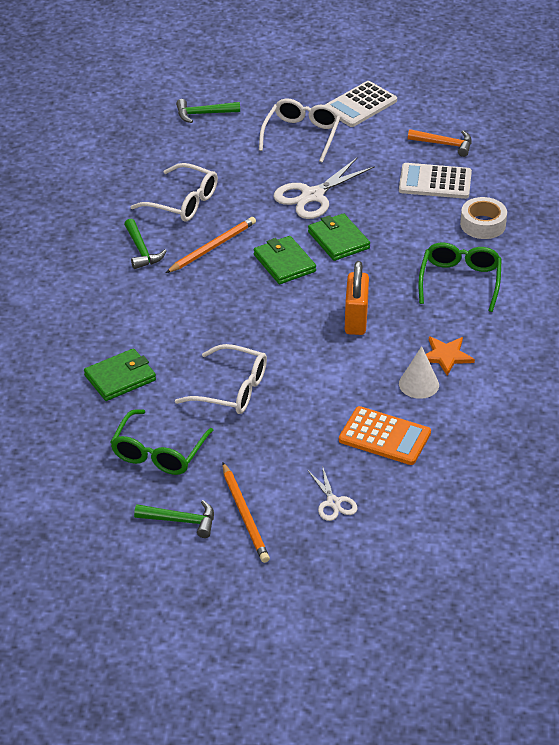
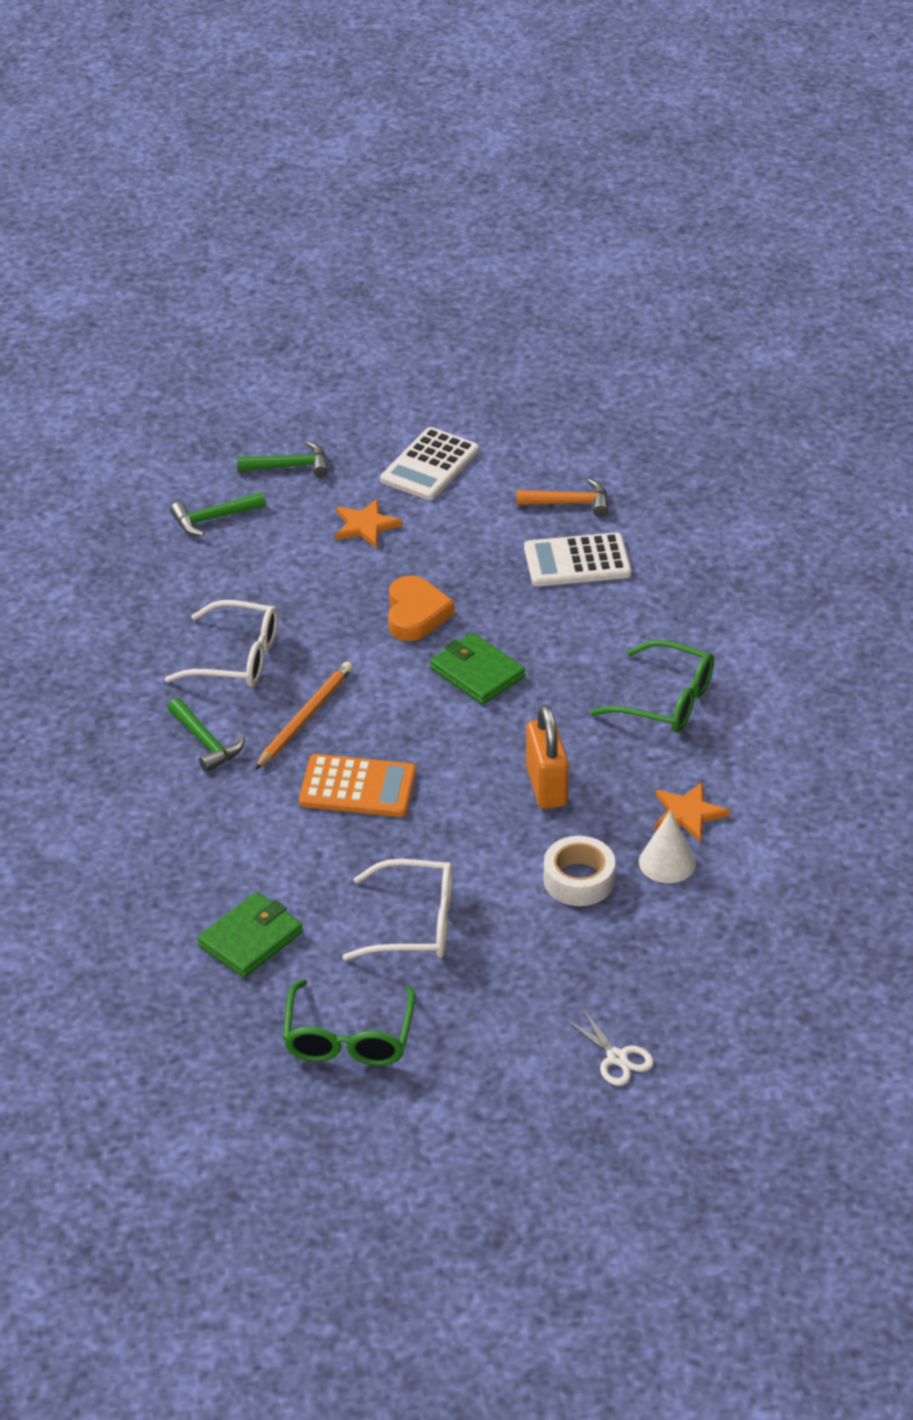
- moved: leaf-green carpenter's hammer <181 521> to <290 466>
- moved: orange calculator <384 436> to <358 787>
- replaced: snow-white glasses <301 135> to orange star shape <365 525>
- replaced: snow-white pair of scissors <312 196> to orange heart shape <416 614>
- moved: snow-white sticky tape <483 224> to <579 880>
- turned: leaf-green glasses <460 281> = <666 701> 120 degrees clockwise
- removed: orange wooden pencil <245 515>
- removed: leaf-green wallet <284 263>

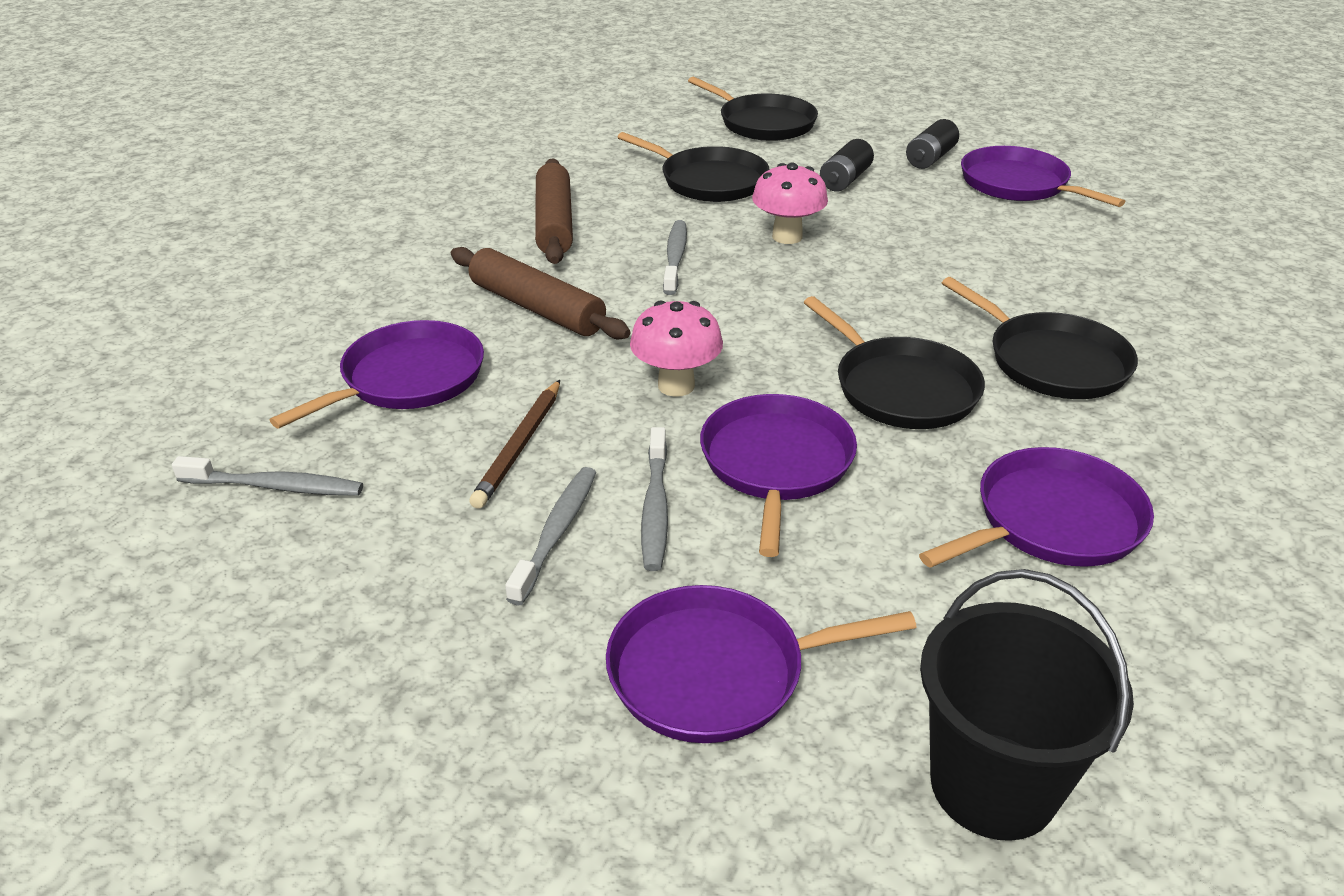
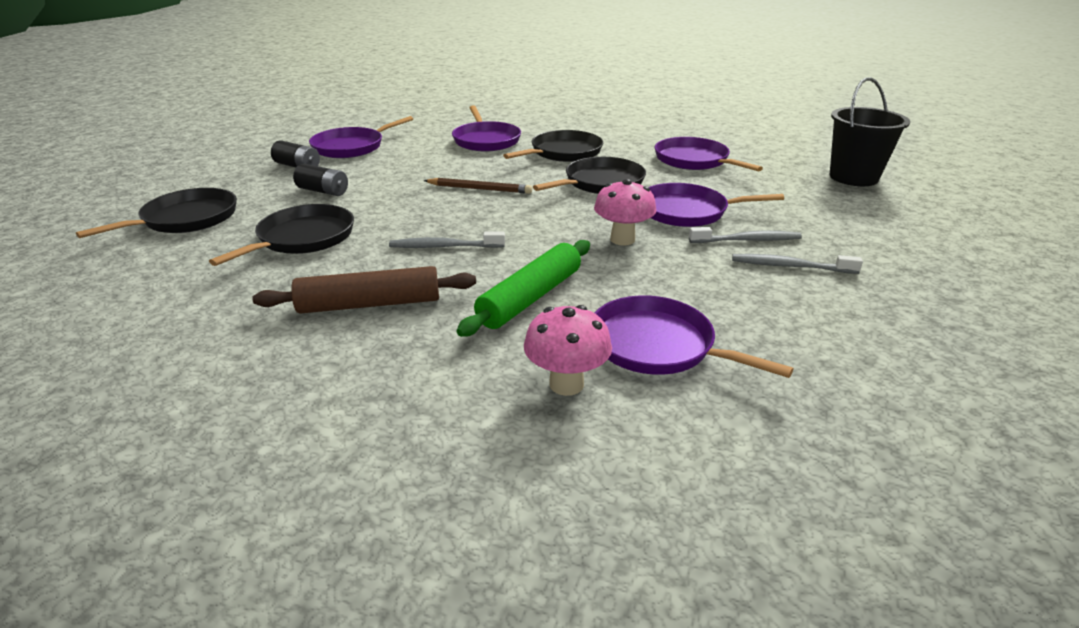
- moved: brown wooden pencil <519 447> to <480 189>
- moved: violet skillet <716 672> to <486 140>
- recoloured: brown pastry roller <536 308> to leaf-green pastry roller <531 298>
- moved: rose-pink fungus <787 237> to <566 384>
- removed: gray tooth brush <275 486>

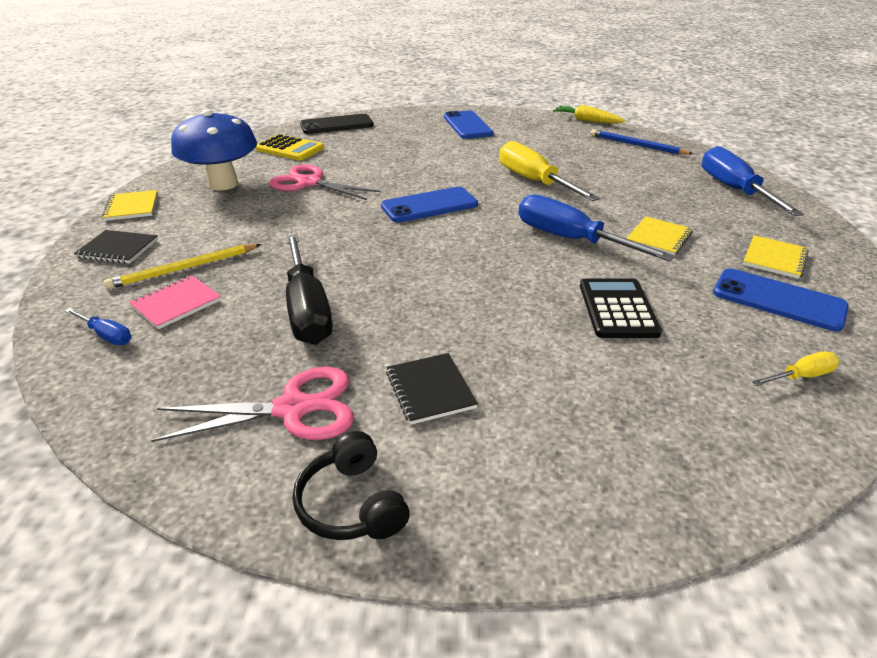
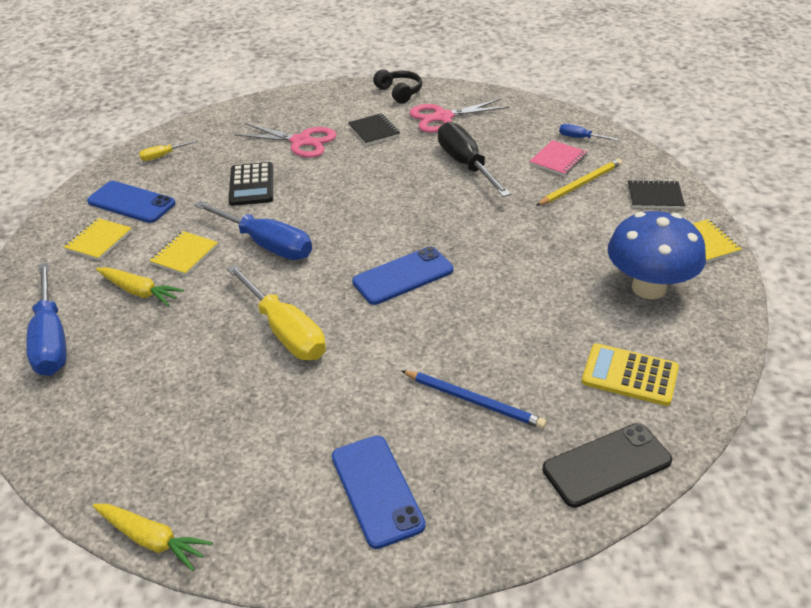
- added: bright yellow toy carrot <139 291>
- moved: rose-pink pair of scissors <309 183> to <301 141>
- moved: blue wooden pencil <637 145> to <474 401>

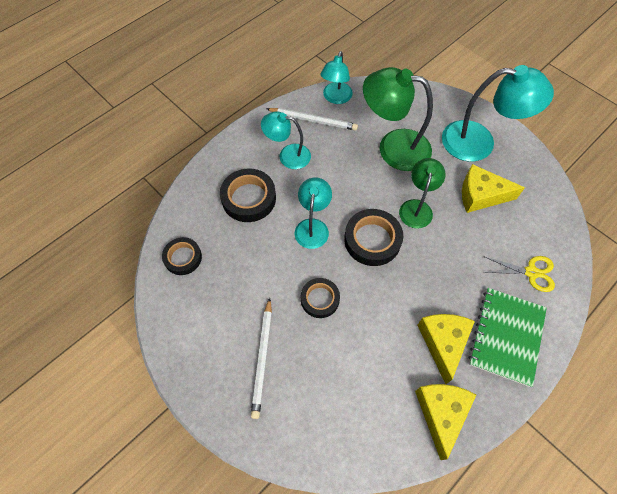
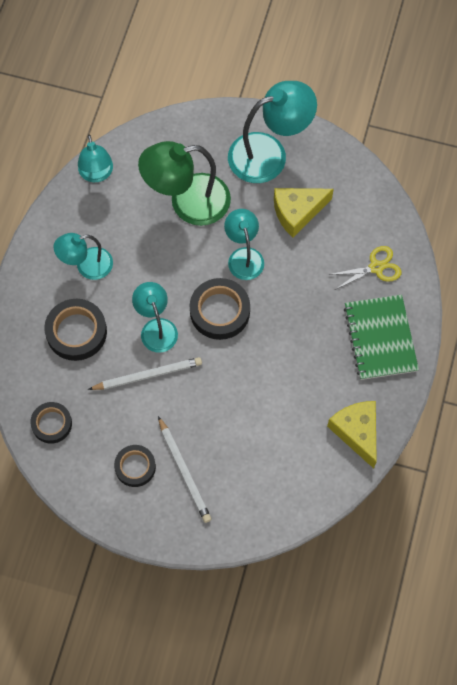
- moved: snow-white wooden pencil <313 120> to <147 375>
- moved: black sticky tape <320 299> to <135 467>
- recoloured: leaf-green lamp <417 207> to turquoise lamp <244 256>
- removed: bright yellow piece of cheese <443 343>

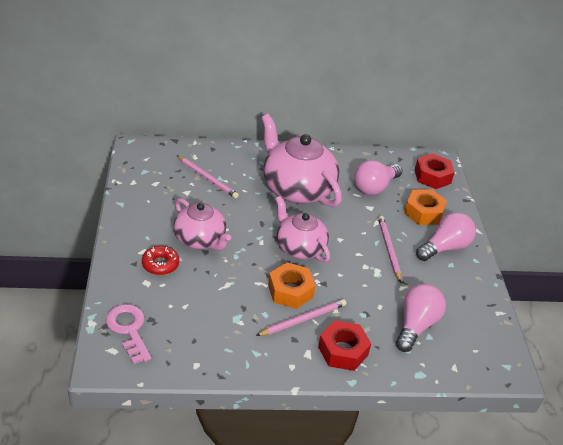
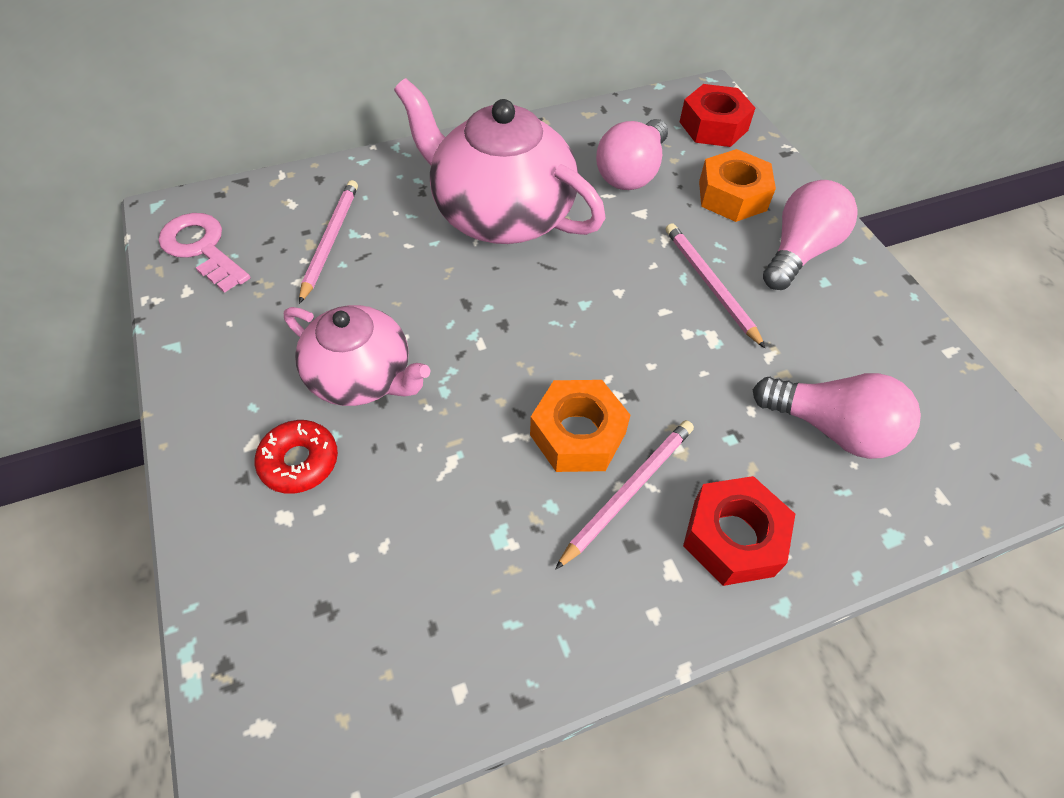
- moved: rose-pink door key <129 330> to <202 249>
- turned: rose-pink wooden pencil <207 178> = <330 241> 105 degrees counterclockwise
- turned: rose-pink light bulb <416 325> = <832 428> 105 degrees clockwise
- removed: rose-pink tea pot <299 247>

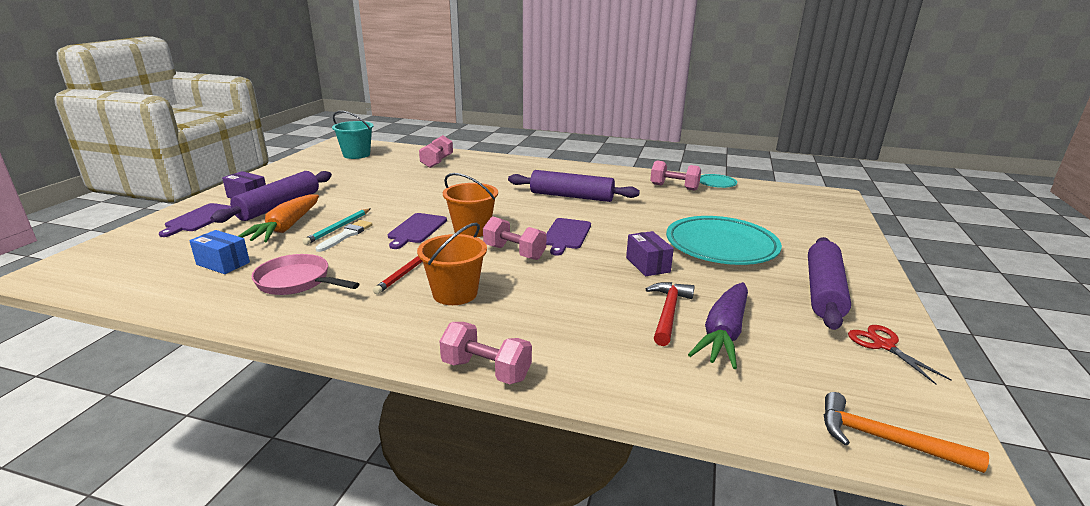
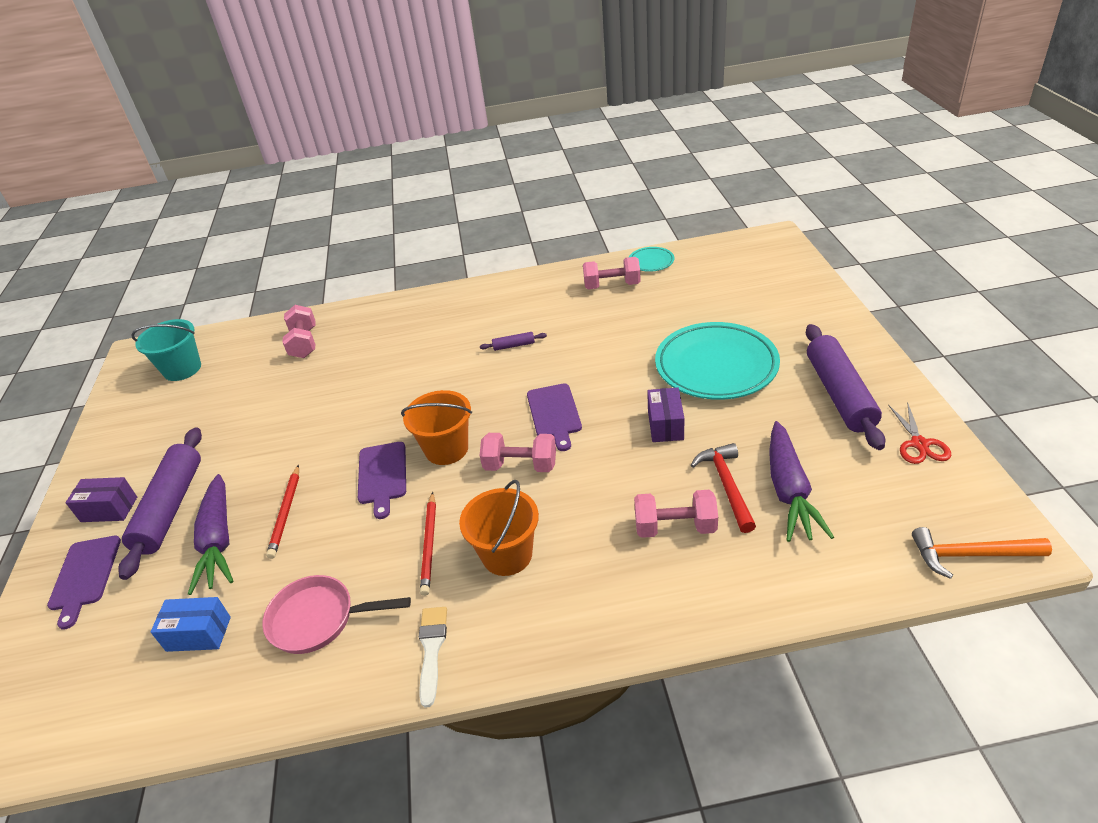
- recoloured: orange toy carrot <286 227> to violet toy carrot <218 541>
- recoloured: turquoise wooden pencil <338 228> to red wooden pencil <286 513>
- moved: snow-white paint brush <346 235> to <432 649>
- resized: violet pastry roller <571 196> = <514 345> x0.41
- moved: rose-pink free weight <486 370> to <675 527>
- turned: violet box <647 265> = <665 425> 45 degrees clockwise
- turned: red pair of scissors <883 345> = <919 444> 135 degrees counterclockwise

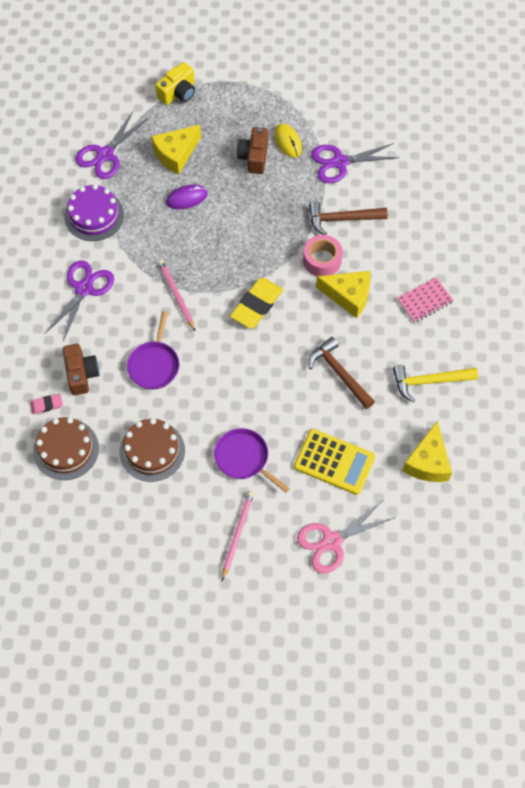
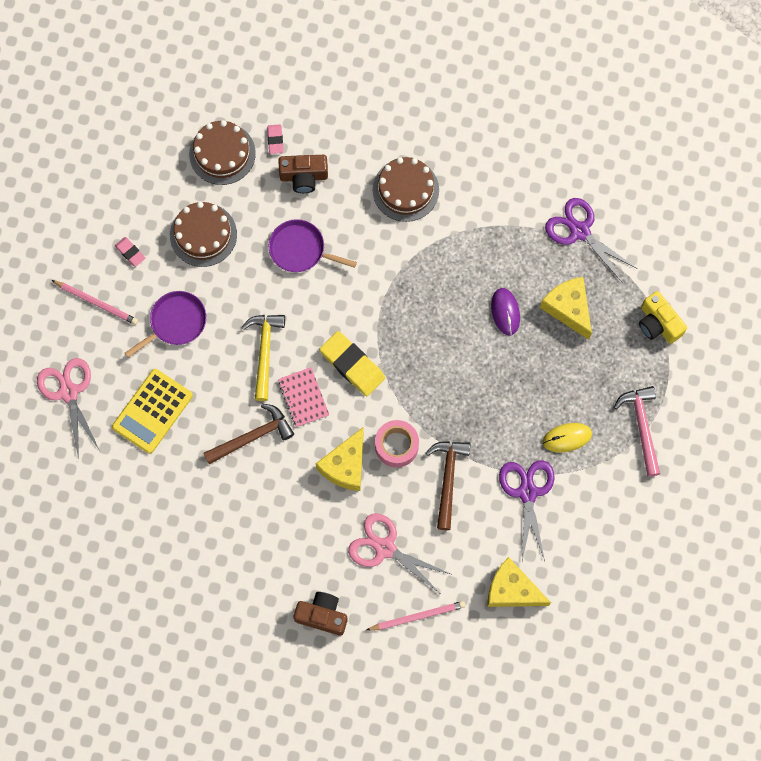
- added: rose-pink pencil eraser <130 252>
- moved: bright yellow carpenter's hammer <429 381> to <264 351>
- moved: rose-pink notebook <425 301> to <303 398>
- moved: brown compact camera <254 157> to <322 615>
- added: rose-pink pair of scissors <385 548>
- moved: rose-pink wooden pencil <176 295> to <418 616>
- replaced: violet pair of scissors <84 289> to brown gateau <405 190>
- moved: bright yellow piece of cheese <428 462> to <512 590>
- added: rose-pink carpenter's hammer <641 426>
- removed: violet gateau <94 215>

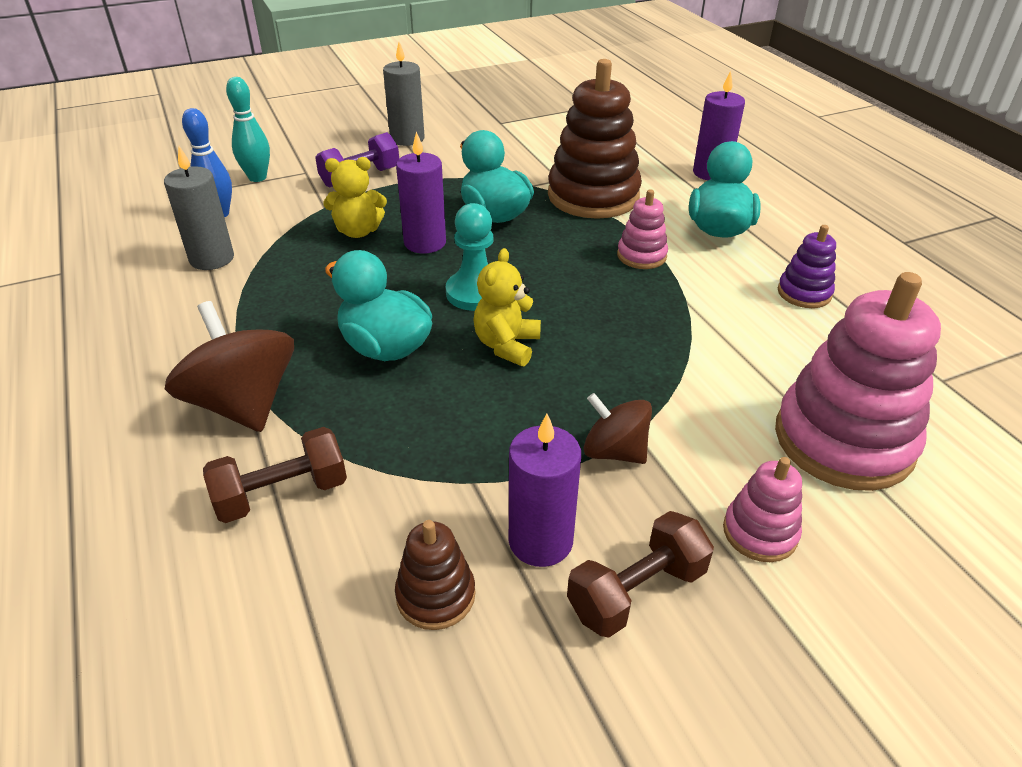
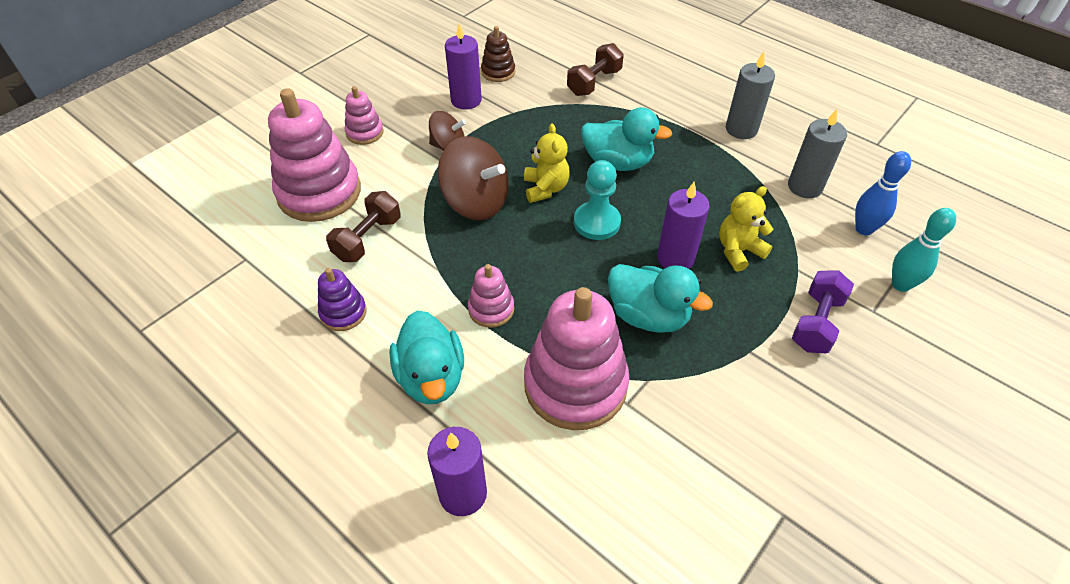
- moved: brown free weight <636 591> to <368 239>
- moved: brown toy top <243 404> to <476 202>
- recoloured: brown stacking toy <593 196> to rose-pink stacking toy <575 385>
- moved: gray wax candle <407 139> to <741 129>

